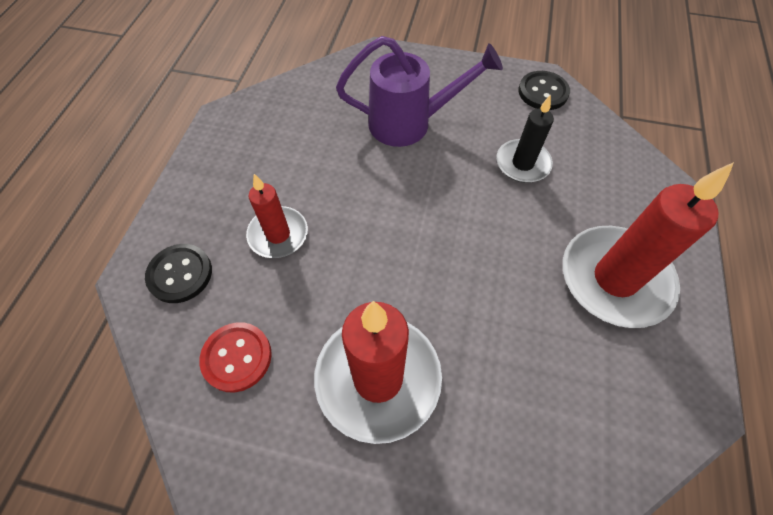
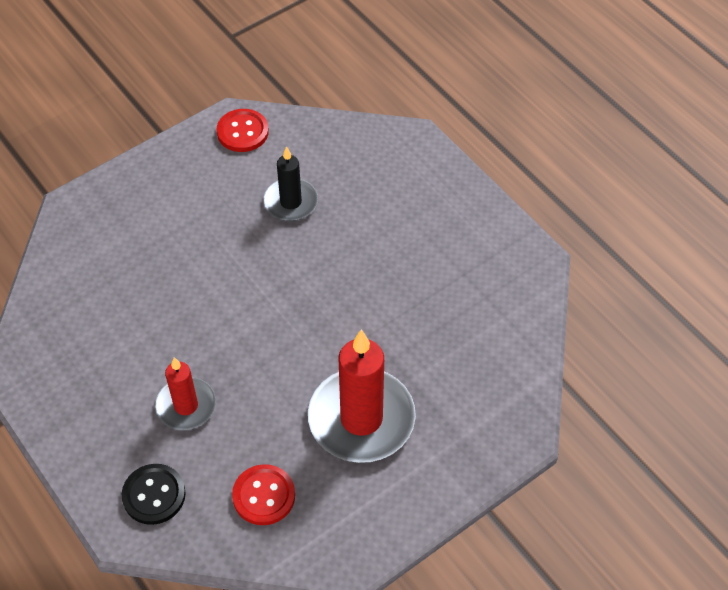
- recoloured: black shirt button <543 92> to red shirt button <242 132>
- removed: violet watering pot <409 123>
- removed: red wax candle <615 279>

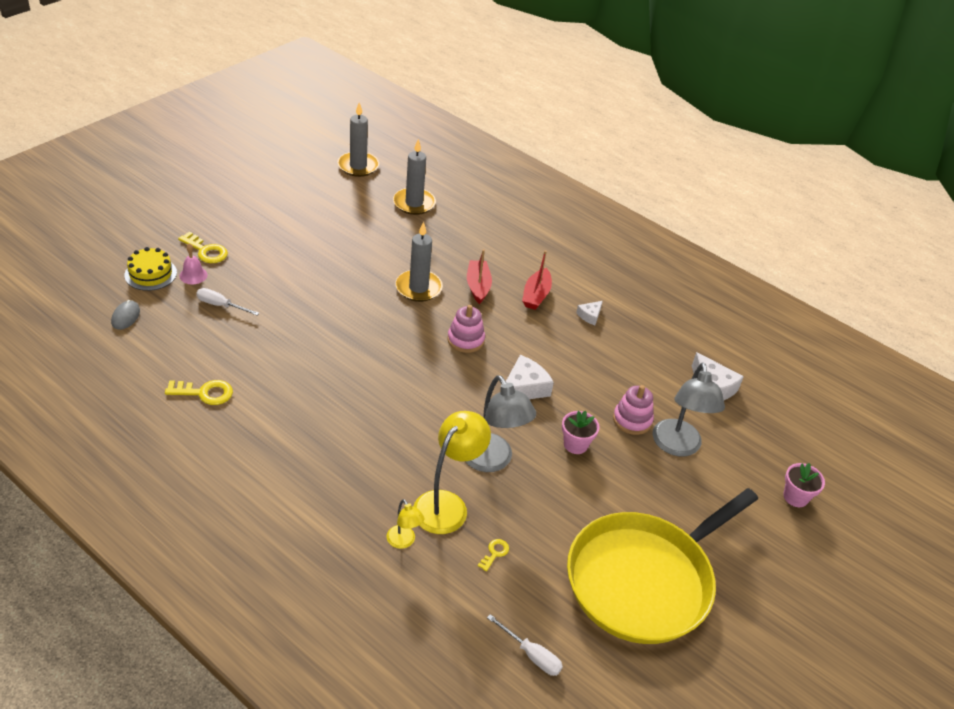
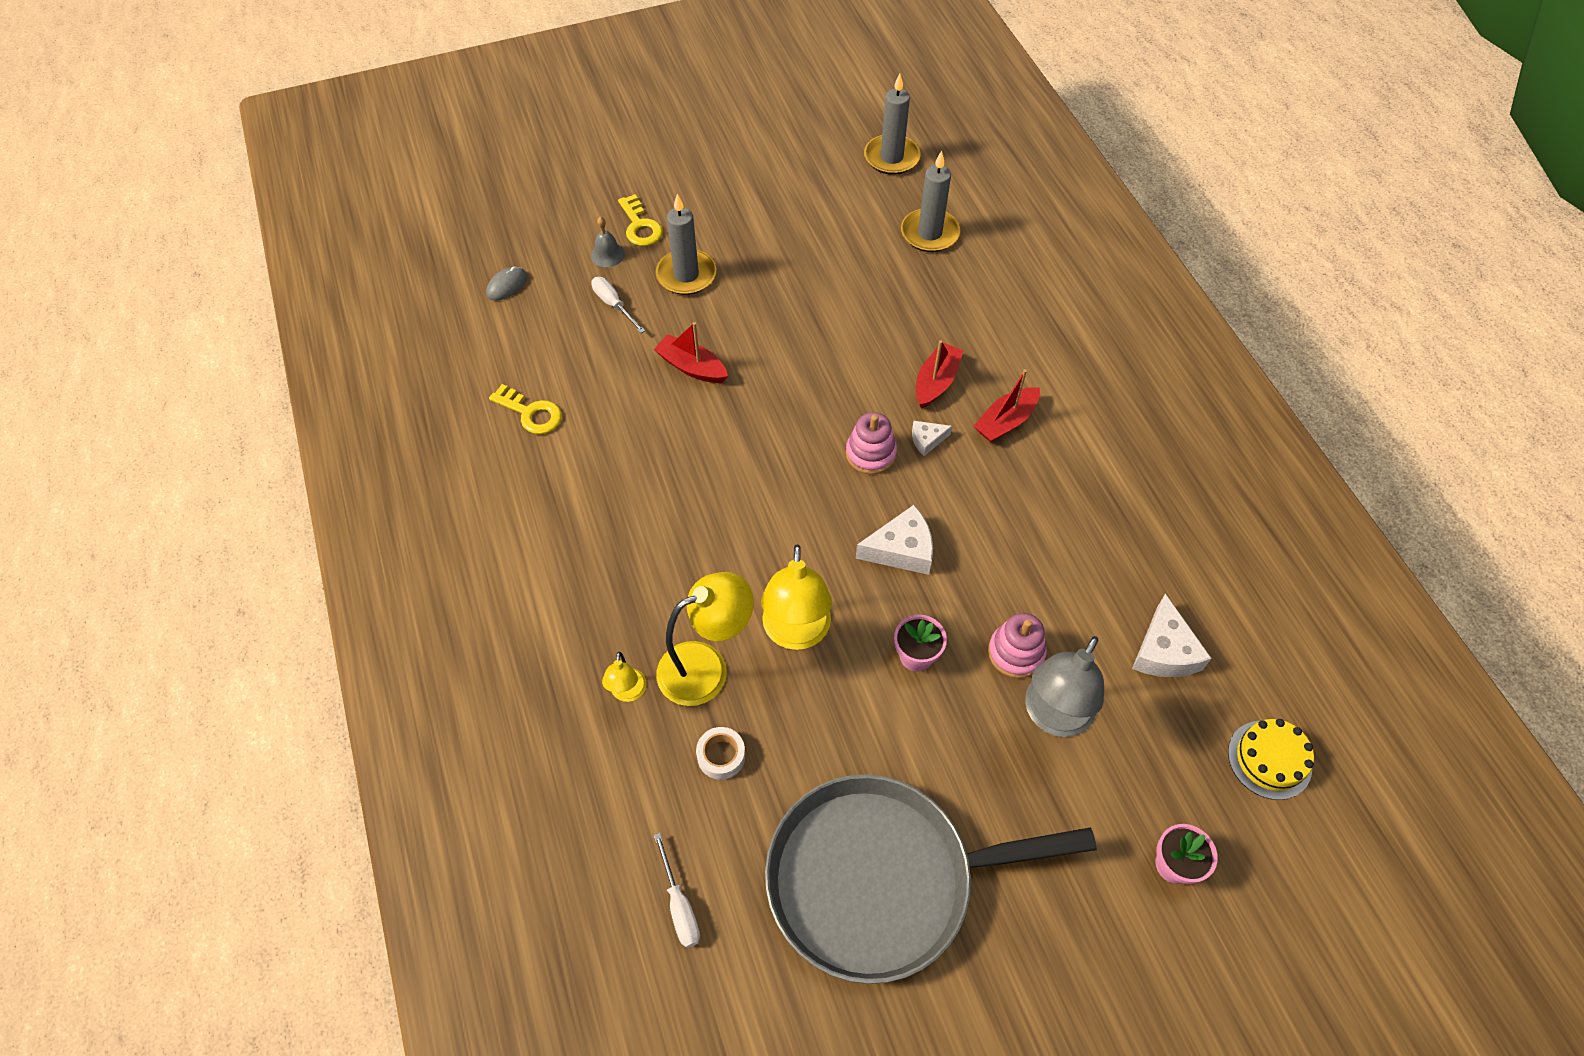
- recoloured: rose-pink hand bell <193 275> to gray hand bell <607 254>
- added: red toy boat <692 367>
- moved: gray wax candle <418 288> to <686 275>
- replaced: bright yellow door key <495 553> to snow-white sticky tape <721 756>
- recoloured: gray lamp <492 461> to bright yellow lamp <796 633>
- recoloured: bright yellow skillet <644 580> to gray skillet <880 879>
- moved: snow-white piece of cheese <590 316> to <927 440>
- moved: bright yellow gateau <150 274> to <1269 759>

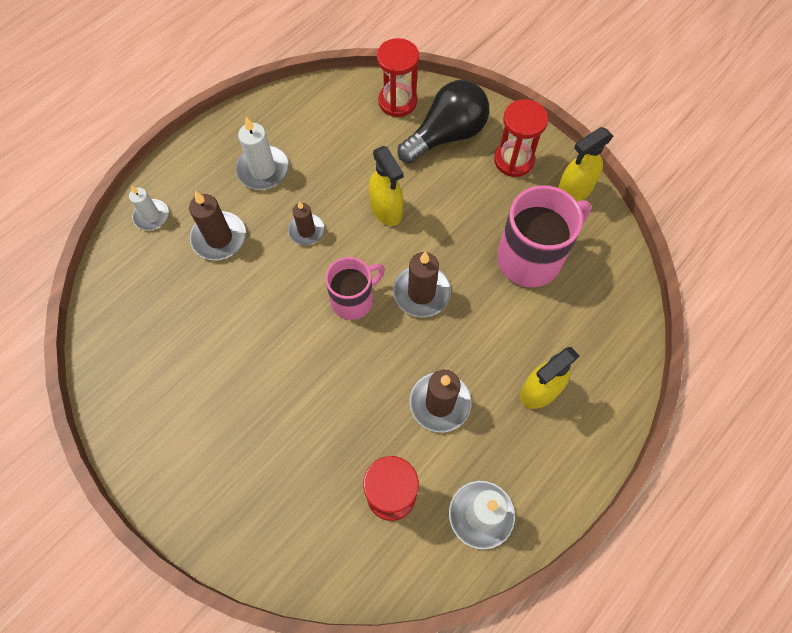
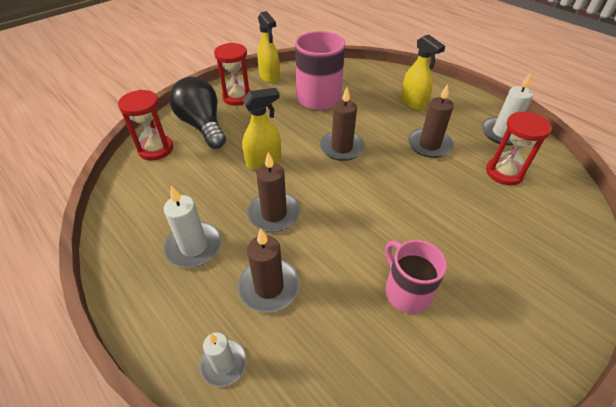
- resized: brown wax candle <306 231> = <274 214> x1.52
- moved: rose-pink coffee mug <353 300> to <406 291>

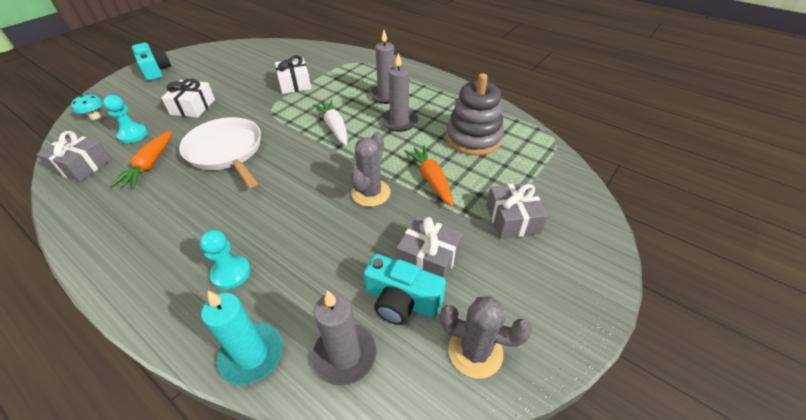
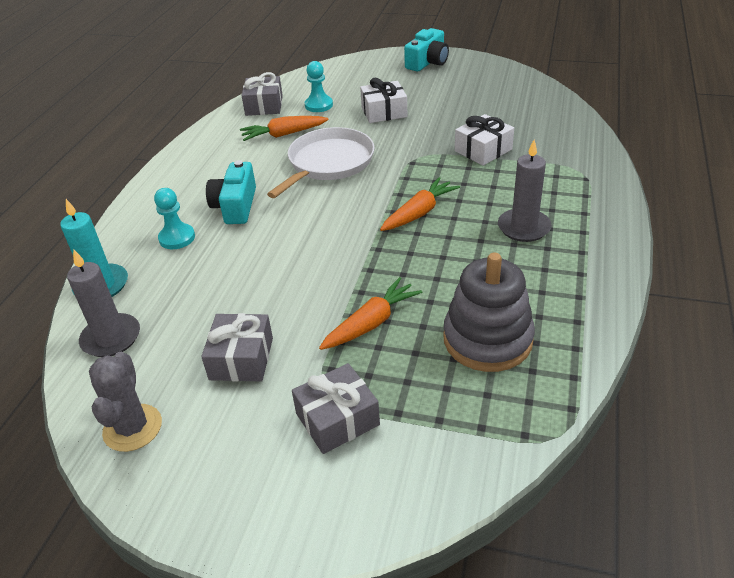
- moved: turquoise compact camera <402 300> to <235 206>
- recoloured: snow-white toy carrot <334 127> to orange toy carrot <419 213>
- removed: turquoise fungus <95 117>
- removed: gray cactus <371 193>
- removed: gray wax candle <399 122>

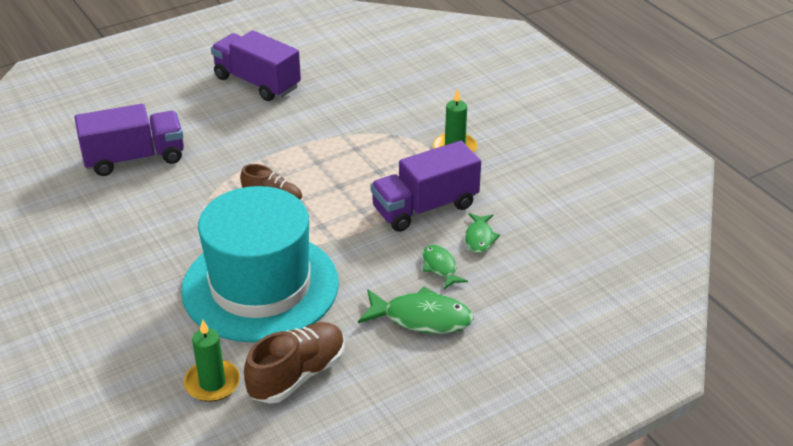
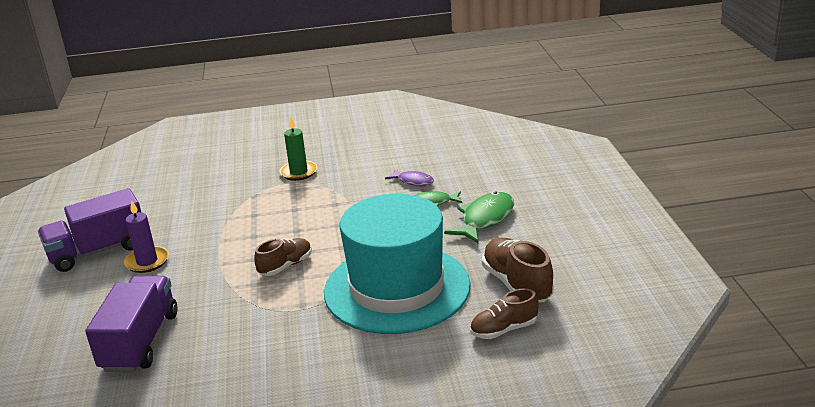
- added: violet wax candle <147 262>
- recoloured: leaf-green fish figure <479 238> to violet fish figure <413 181>
- replaced: leaf-green wax candle <212 383> to brown lace-up shoe <503 329>
- removed: violet toy truck <425 207>

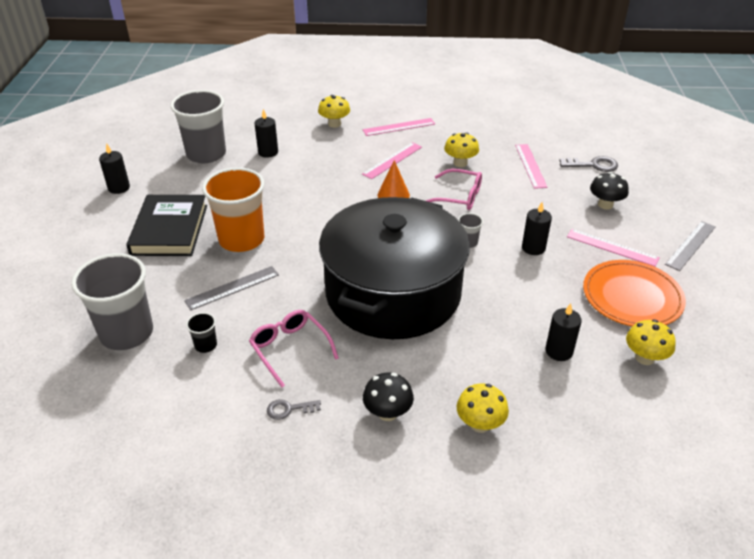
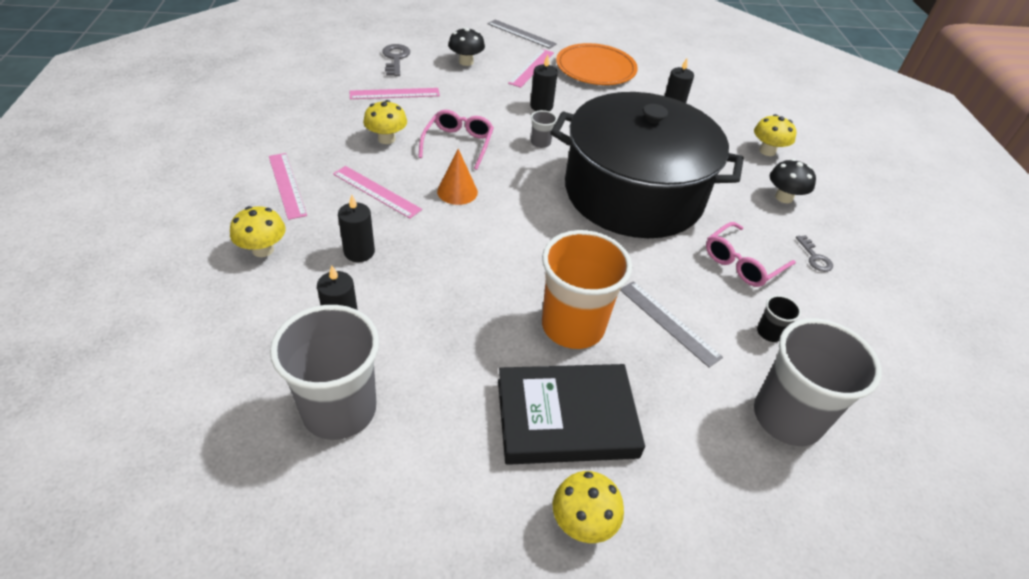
- moved: black wax candle <119 188> to <359 252>
- moved: bright yellow fungus <644 358> to <582 522>

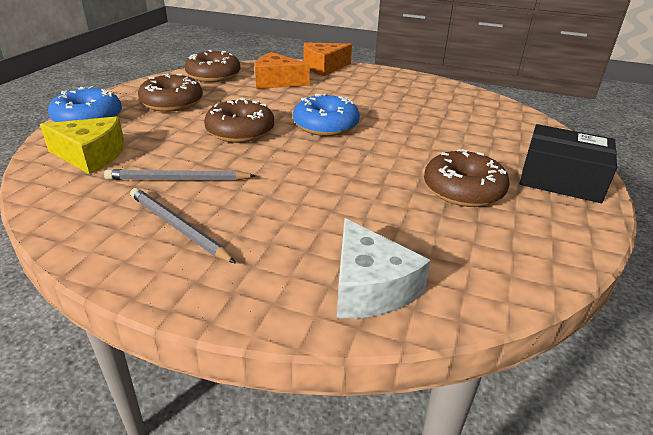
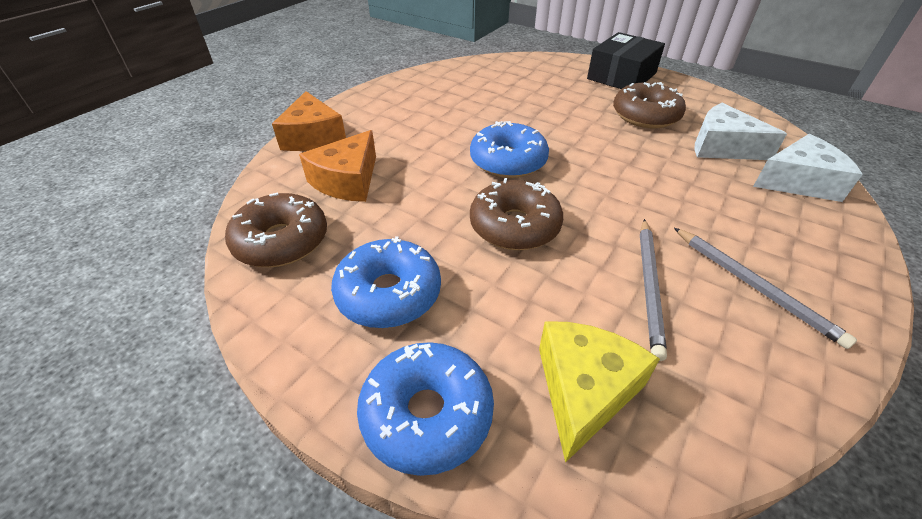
- recoloured: brown donut <172 103> to blue donut <388 293>
- turned: gray wooden pencil <178 227> = <754 286> 90 degrees counterclockwise
- added: snow-white piece of cheese <722 147>

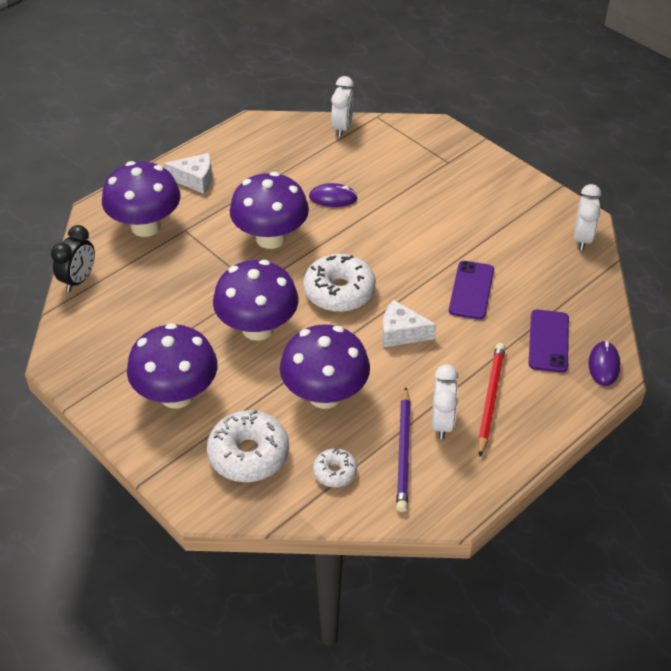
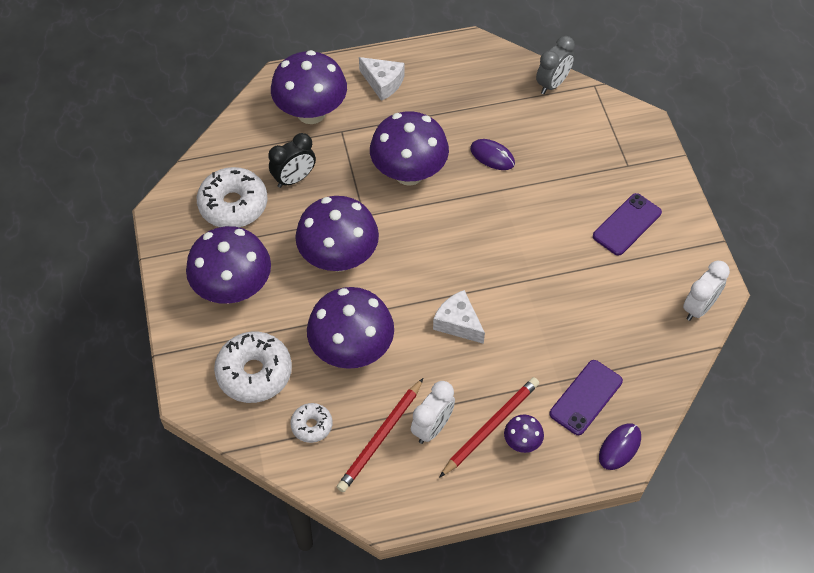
- moved: snow-white donut <339 291> to <233 205>
- moved: black clock <79 280> to <294 179>
- recoloured: violet wooden pencil <403 451> to red wooden pencil <380 437>
- added: violet fungus <522 442>
- recoloured: snow-white clock <342 128> to gray clock <552 84>
- moved: violet smartphone <471 290> to <627 224>

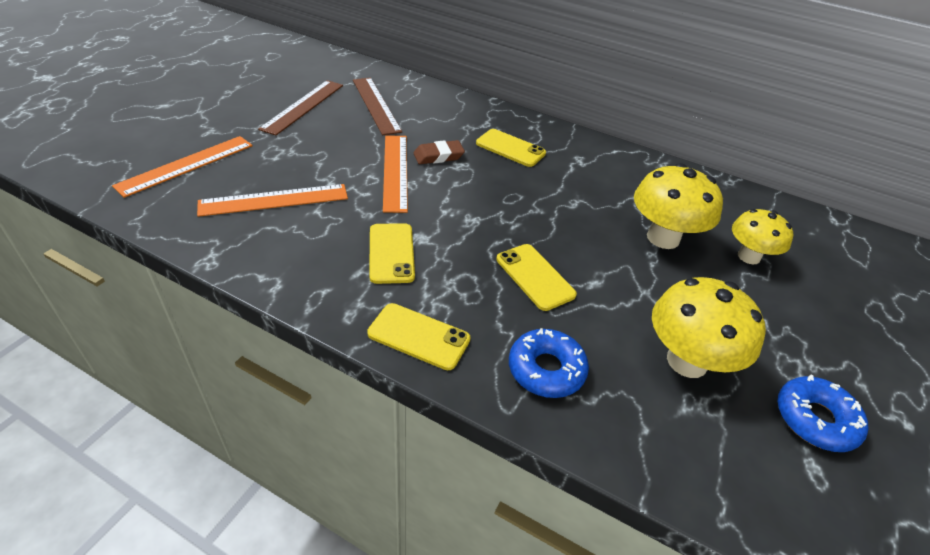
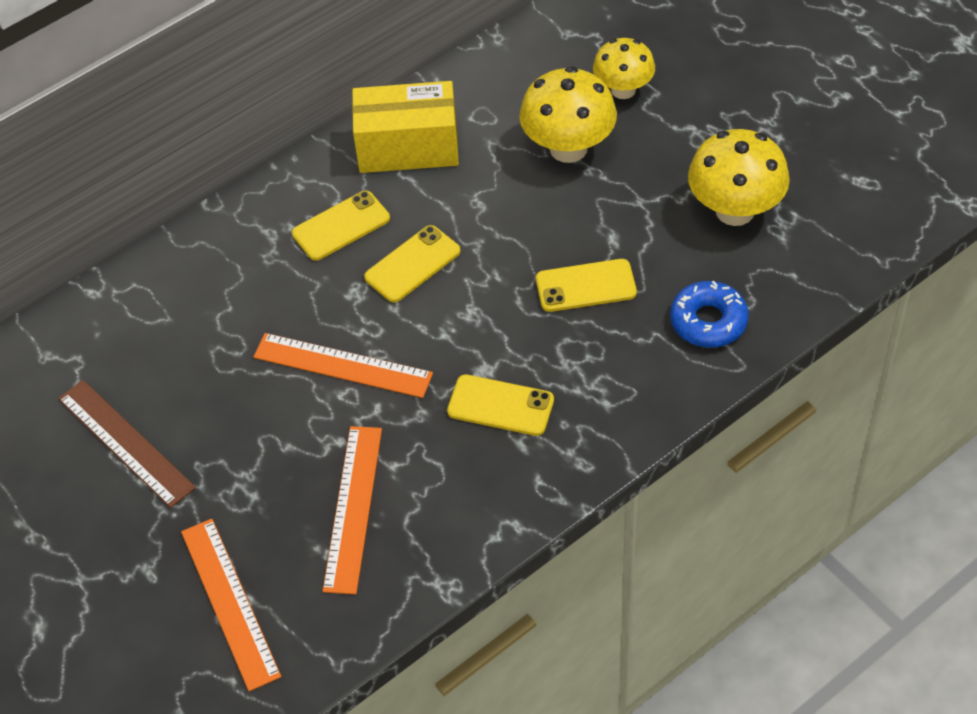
- added: bright yellow box <408 147>
- moved: bright yellow smartphone <419 336> to <412 264>
- removed: brown ruler <376 105>
- removed: brown pencil eraser <438 156>
- removed: blue donut <815 419>

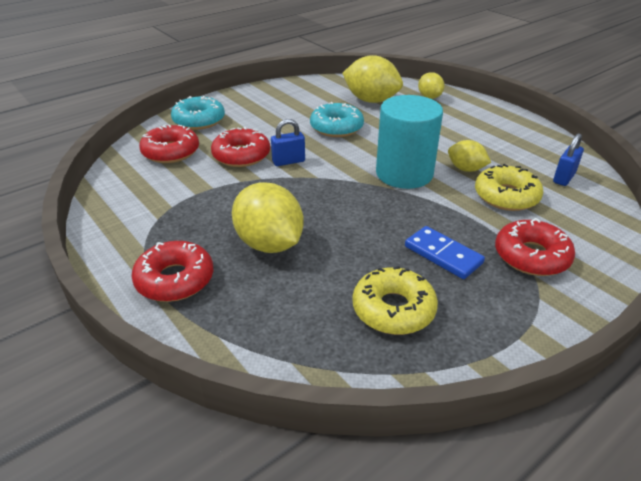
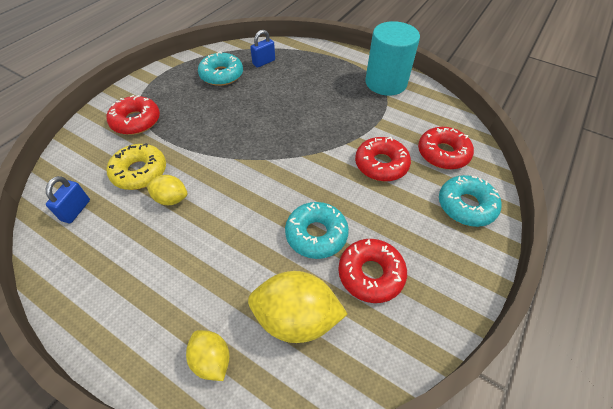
- recoloured: bright yellow donut <393 309> to turquoise donut <221 75>
- moved: blue small lock <288 161> to <264 62>
- moved: red donut <175 279> to <370 274>
- moved: turquoise cylinder <404 173> to <386 83>
- removed: bright yellow toy lemon <269 244>
- removed: blue domino tile <443 255>

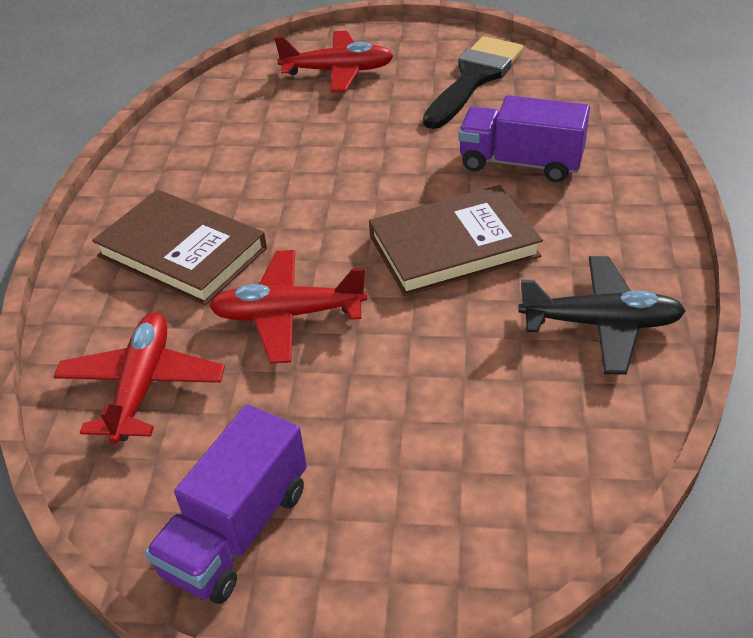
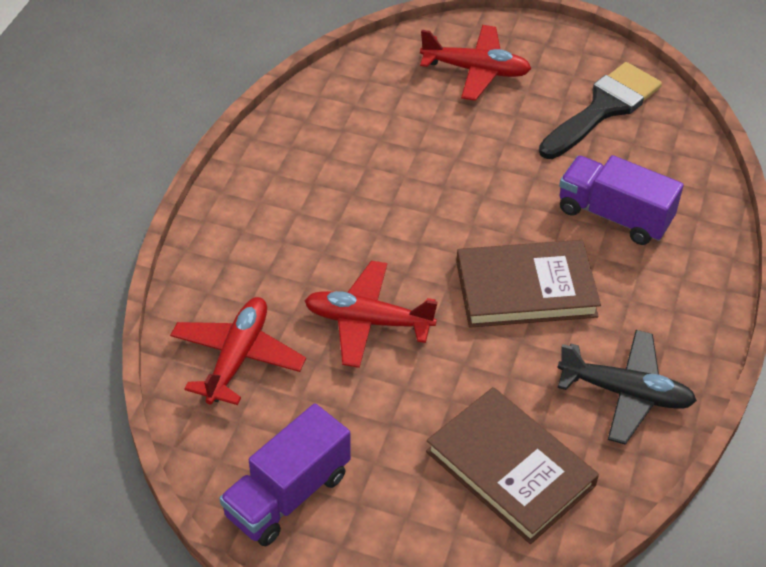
- moved: brown hardcover <182 252> to <510 468>

